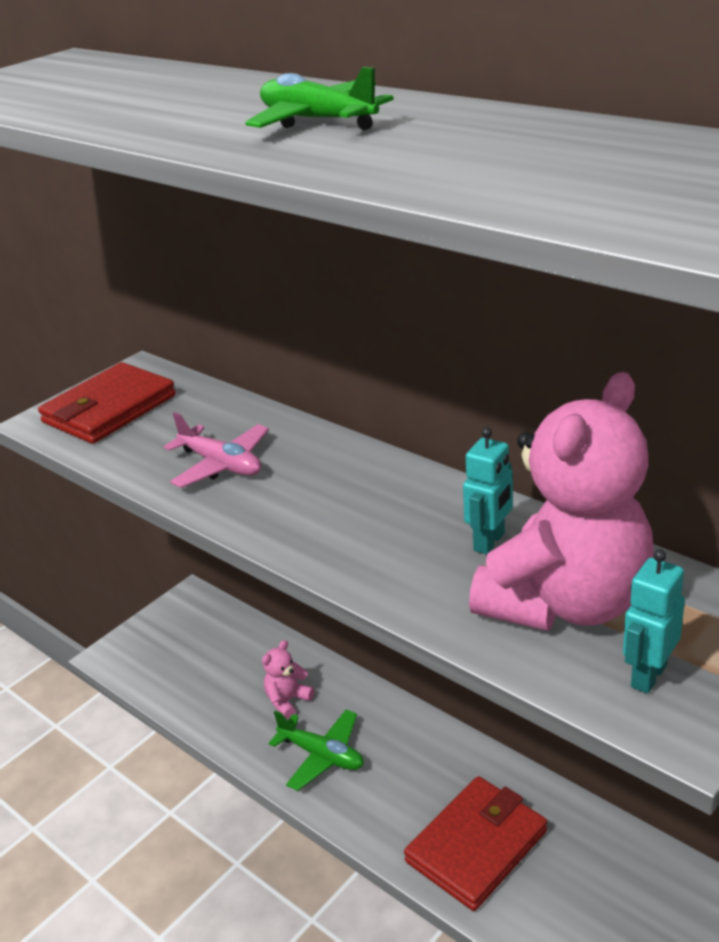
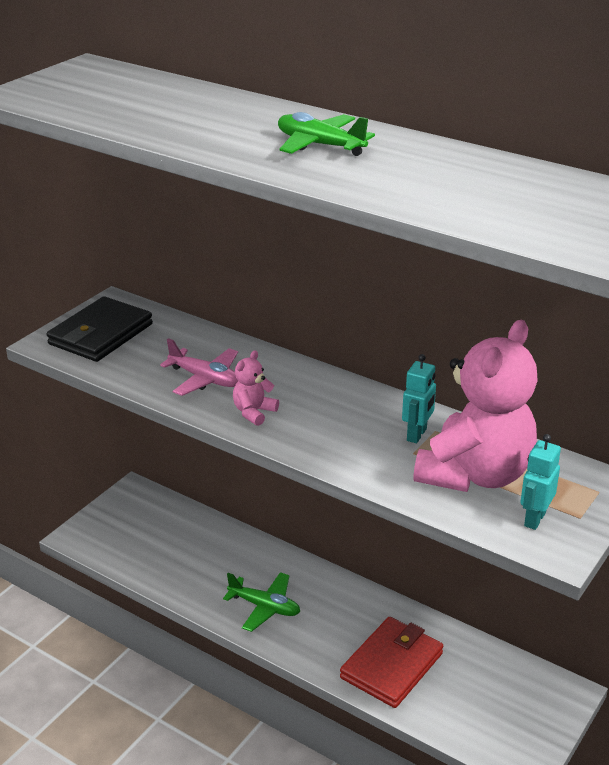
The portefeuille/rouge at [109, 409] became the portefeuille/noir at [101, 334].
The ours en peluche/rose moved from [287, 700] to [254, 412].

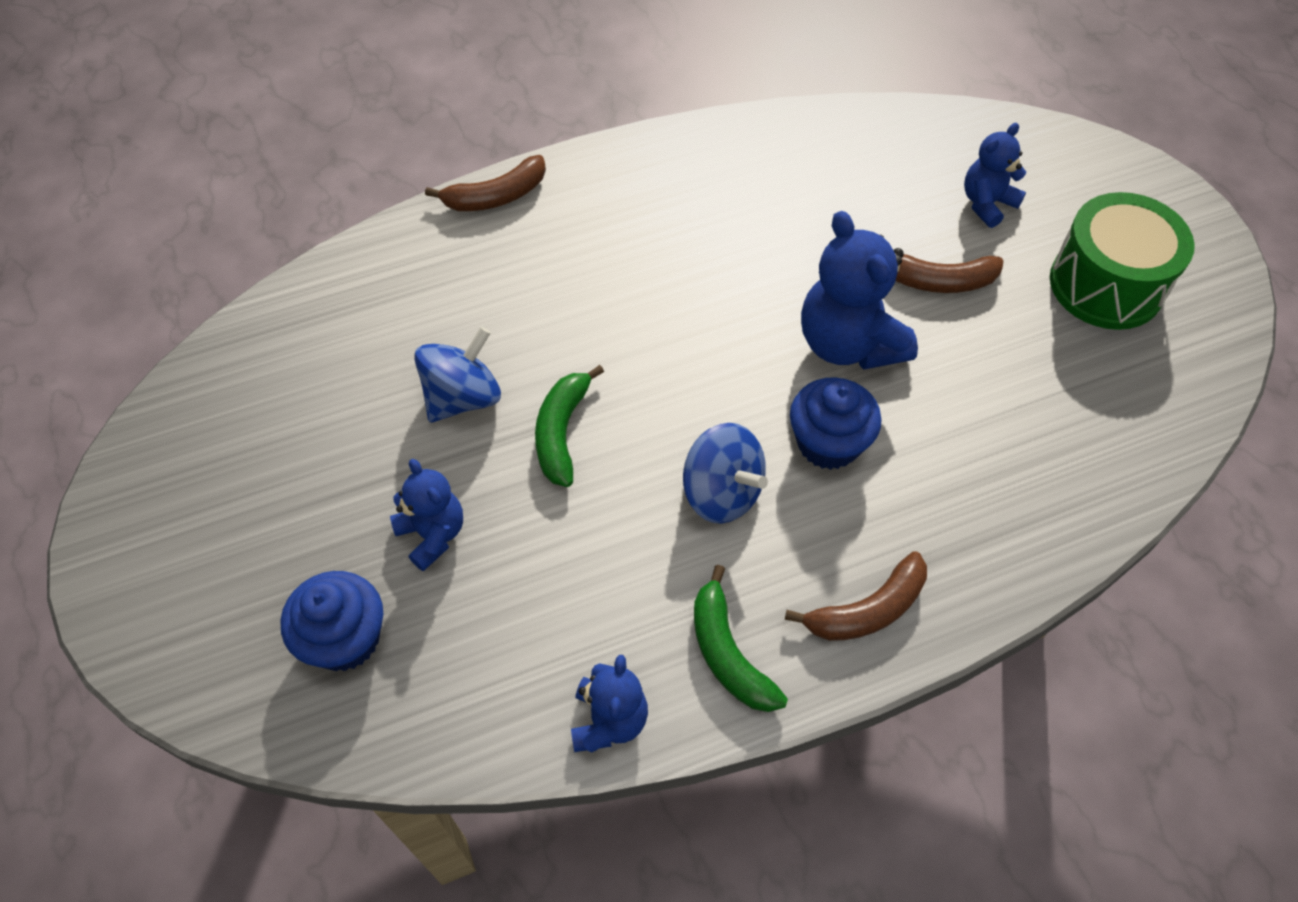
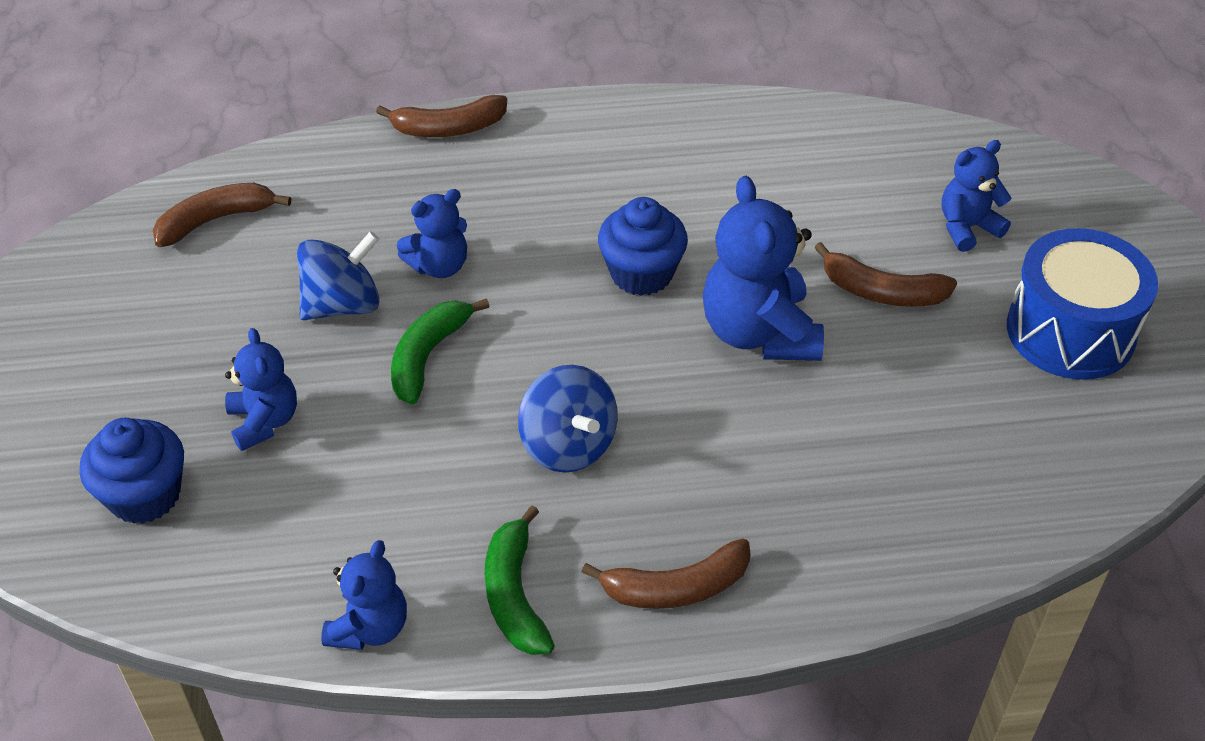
The banane/marron at [216, 220] appeared.
The ours en peluche/bleu at [439, 266] appeared.
The muffin/bleu moved from [828, 443] to [641, 273].
The tambour/vert at [1106, 285] became the tambour/bleu at [1070, 331].

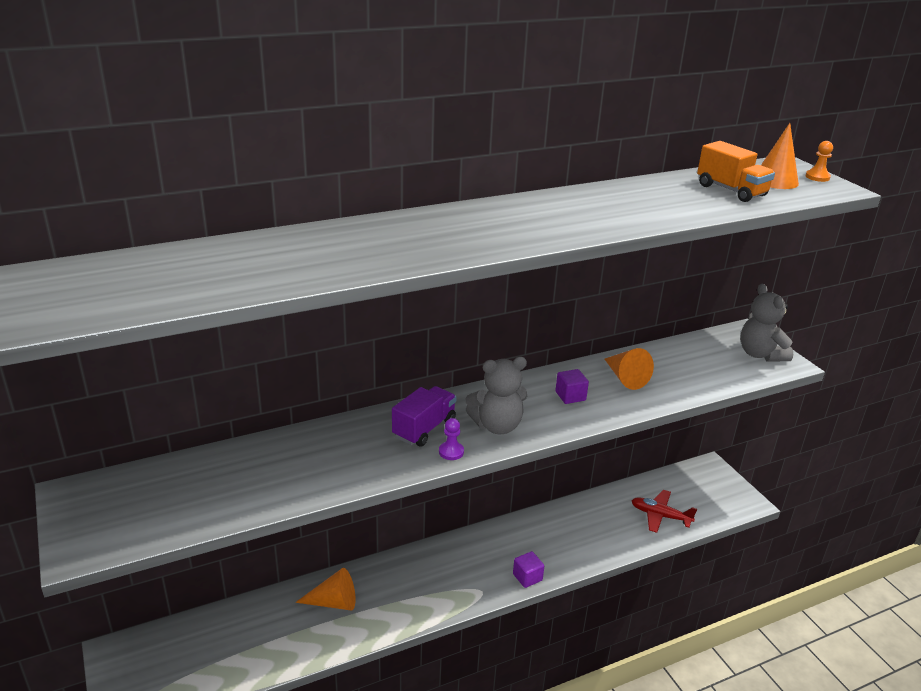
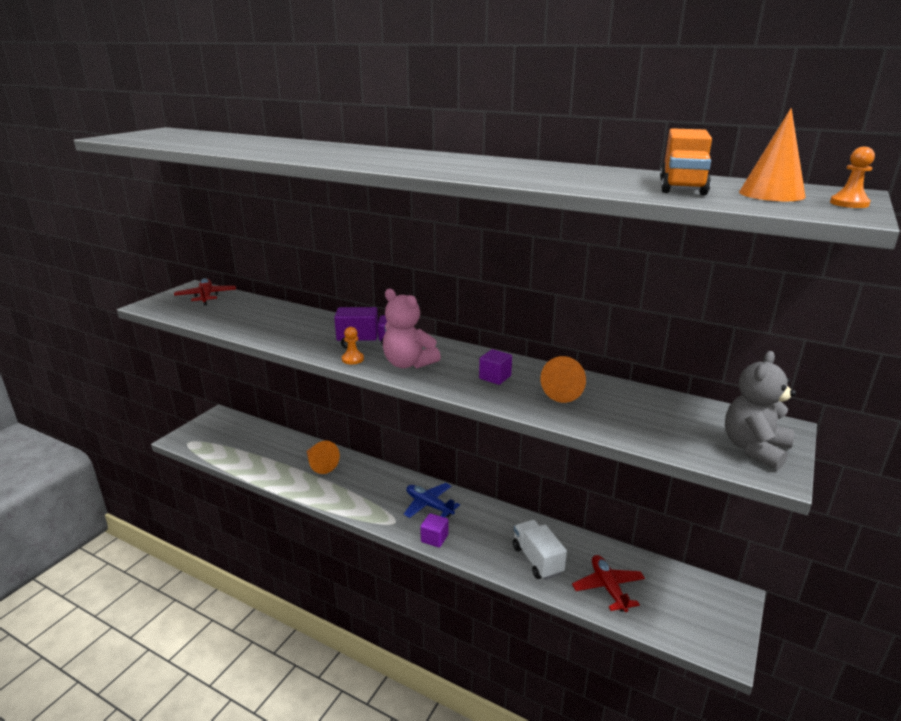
The avion/rouge at [206, 297] appeared.
The pion/violet at [451, 452] became the pion/orange at [352, 359].
The ours en peluche/gris at [497, 426] became the ours en peluche/rose at [408, 364].
The avion/bleu at [429, 505] appeared.
The camion/blanc at [537, 560] appeared.

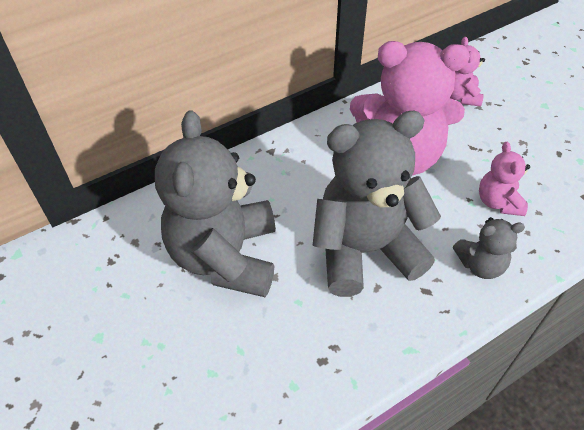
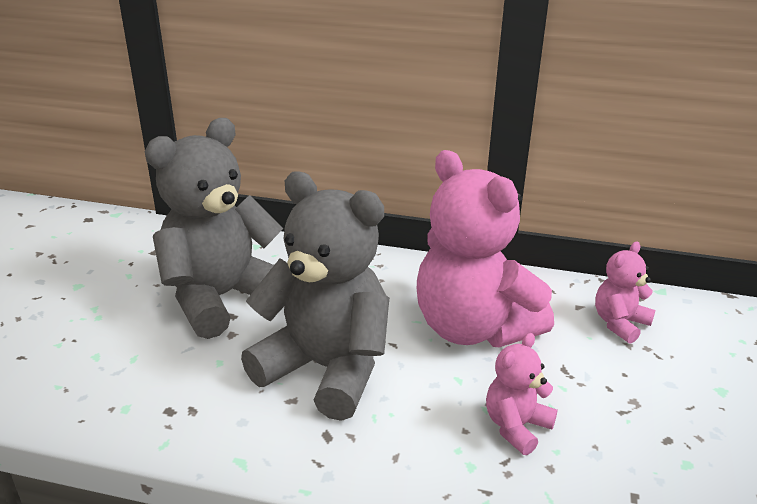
The ours en peluche/gris at [480, 265] disappeared.

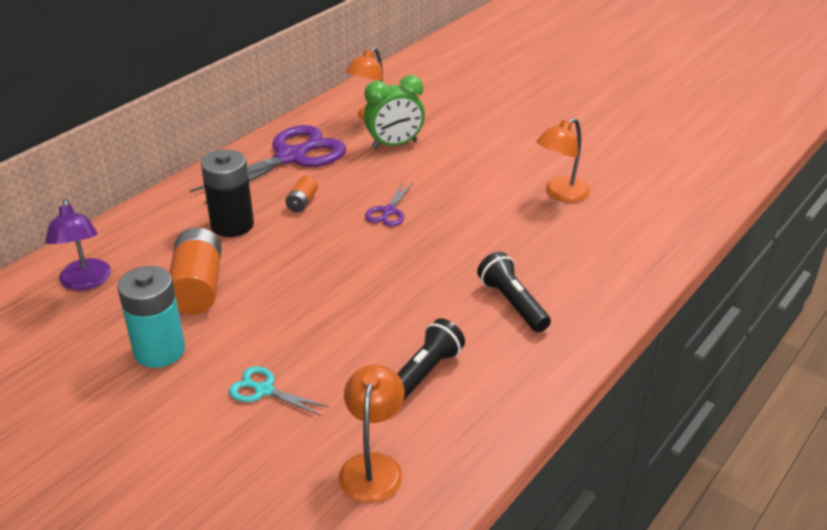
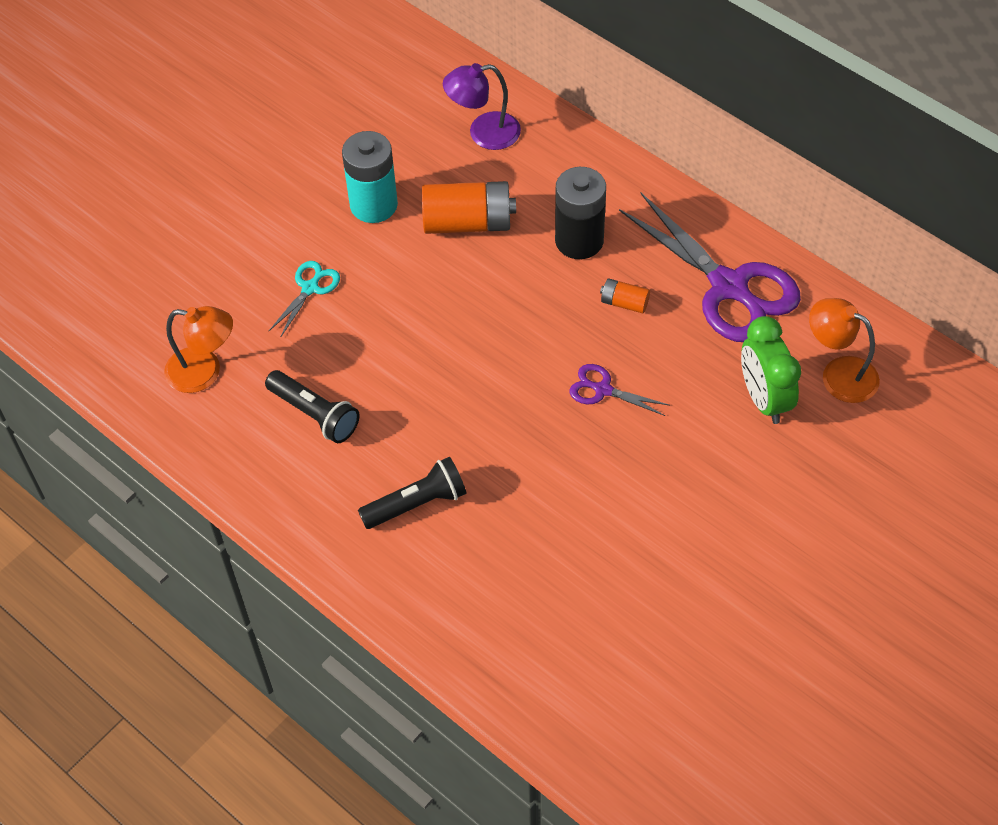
The lampe/orange at [561, 194] disappeared.

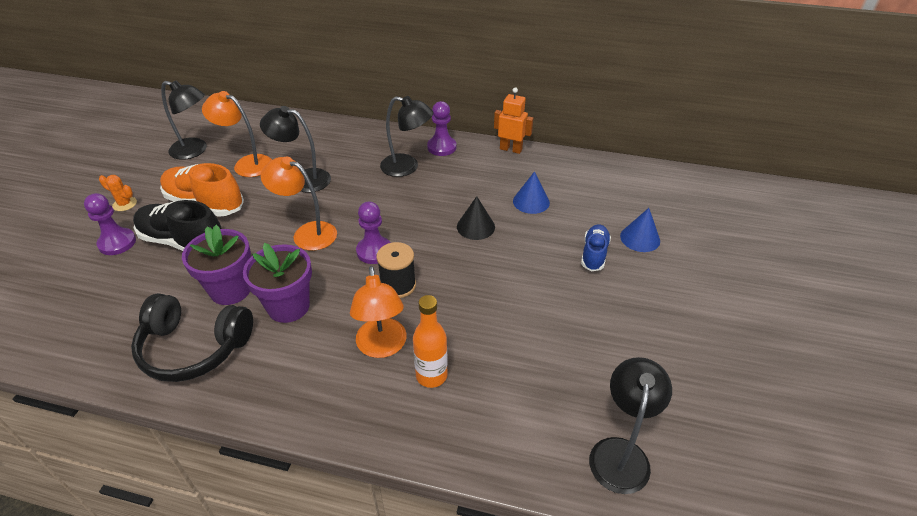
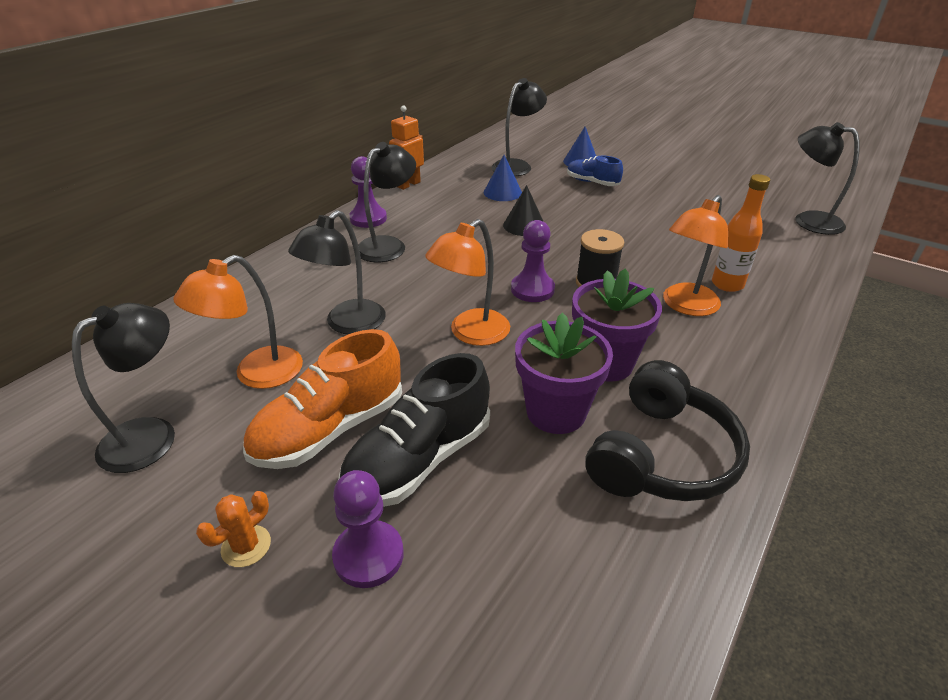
The lampe/noir at [517, 166] appeared.
The lampe/orange at [382, 347] turned 120 degrees clockwise.

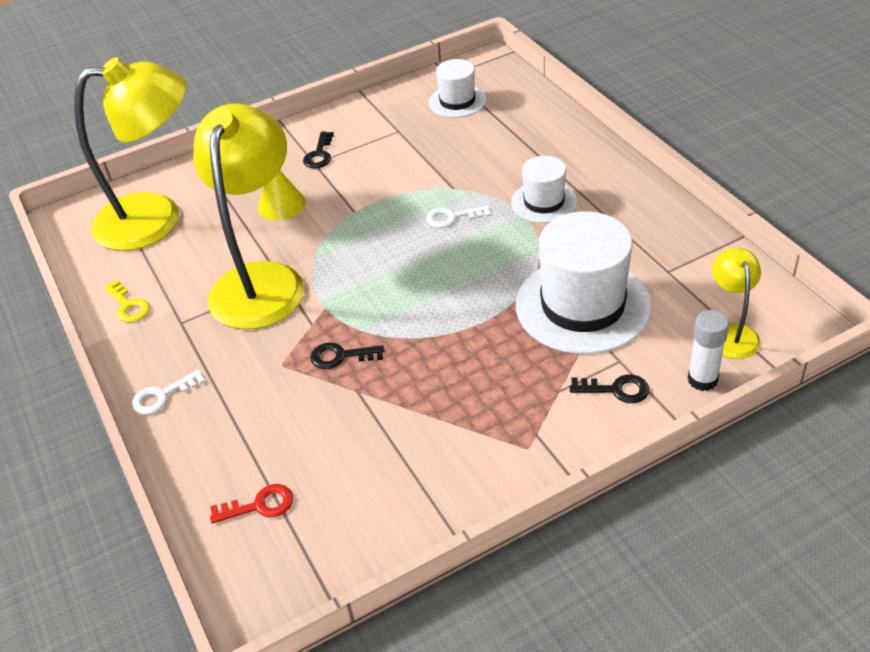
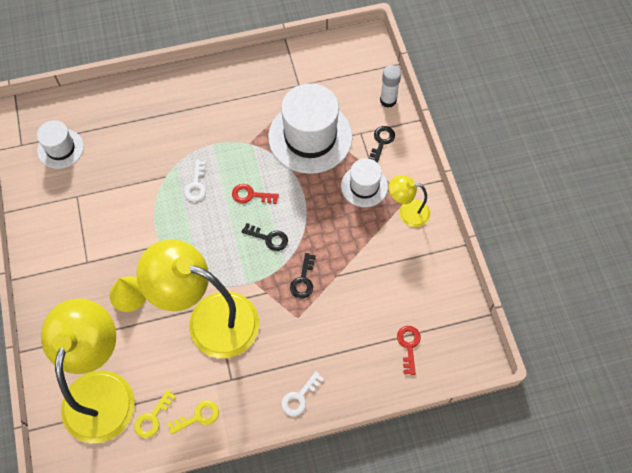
The clé/jaune at [153, 418] appeared.
The clé/rouge at [251, 195] appeared.
The clé/noir moved from [319, 154] to [269, 238].
The clé/blanc at [163, 396] turned 60 degrees clockwise.
The chapeau/blanc moved from [544, 202] to [364, 186].
The lampe/jaune moved from [731, 333] to [407, 212].

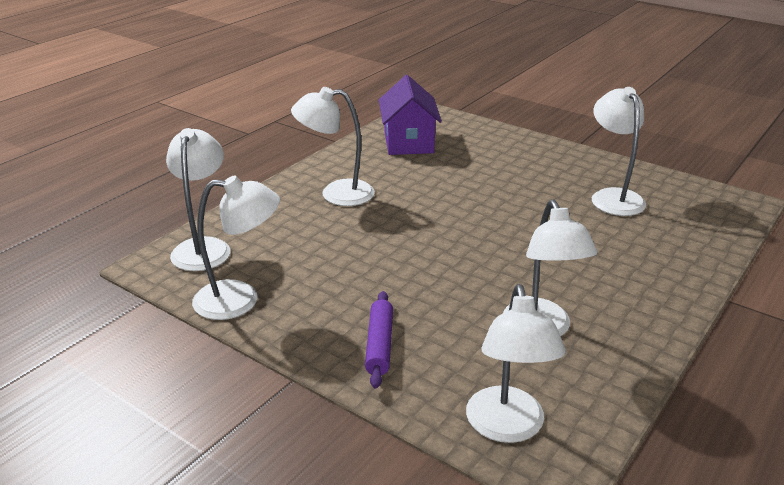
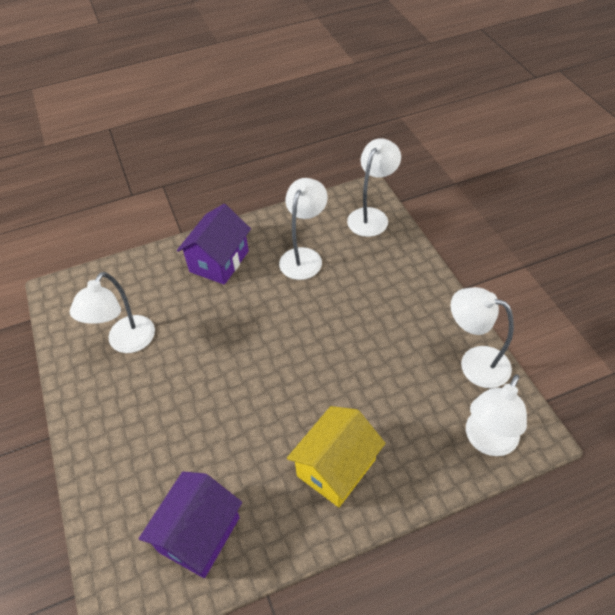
The maison/violet at [219, 261] appeared.
The lampe/blanc at [336, 193] was replaced by the maison/jaune at [336, 467].
The rouleau à pâtisserie/violet at [380, 345] disappeared.

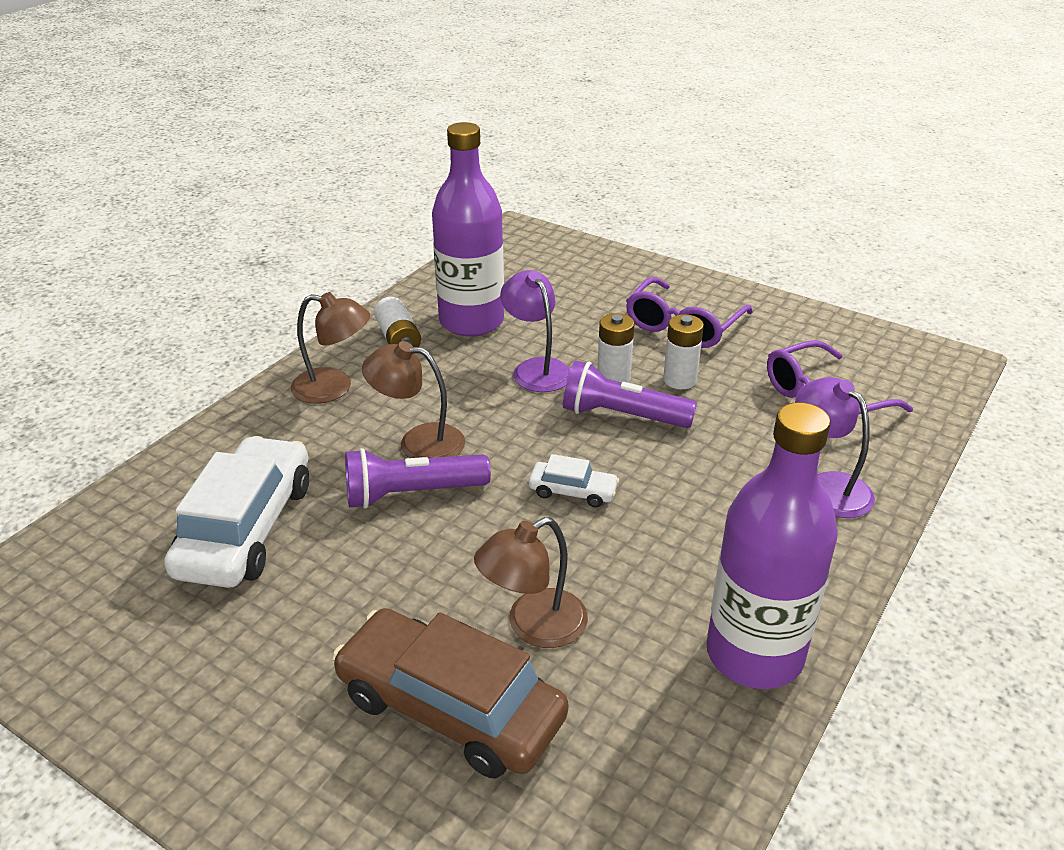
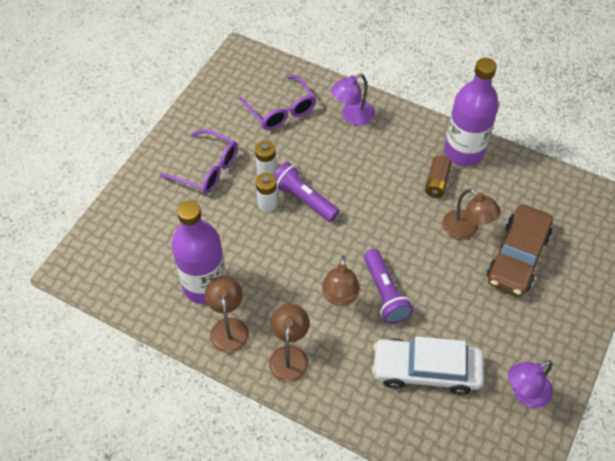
The pile/blanc at [398, 339] was replaced by the lampe/marron at [229, 327].
The lampe de poche/violet at [622, 415] turned 120 degrees clockwise.
The pile/marron at [437, 182] appeared.
The lampe/violet moved from [536, 369] to [524, 394].
The voiture/blanc at [573, 491] disappeared.

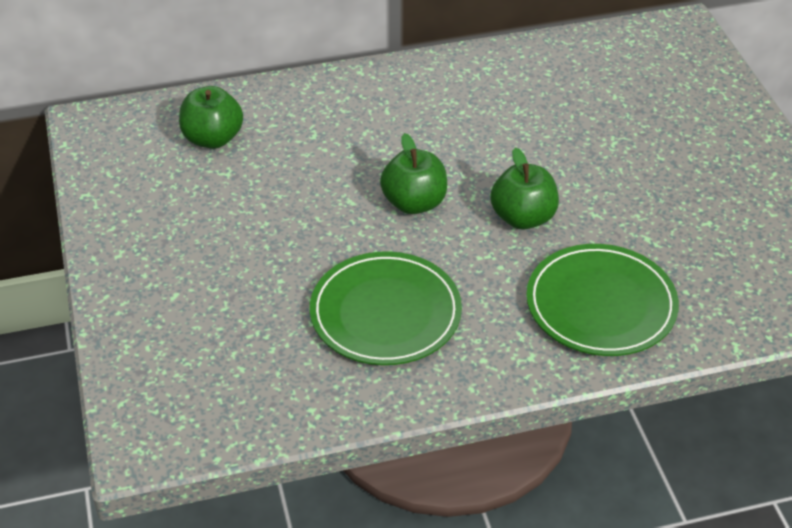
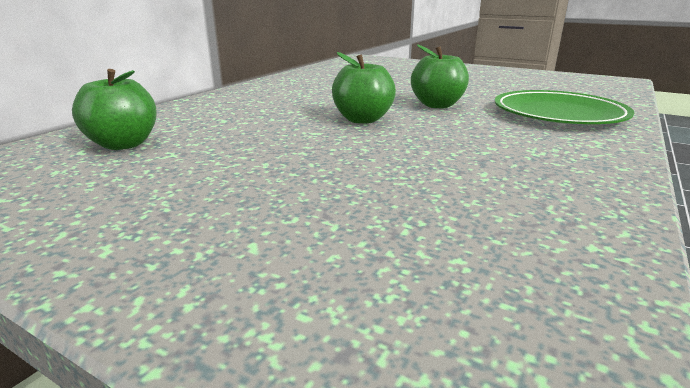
The assiette/vert at [385, 313] disappeared.

